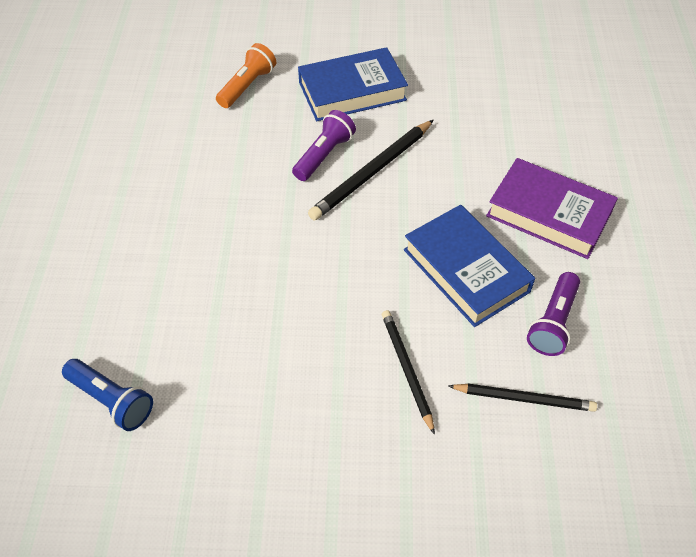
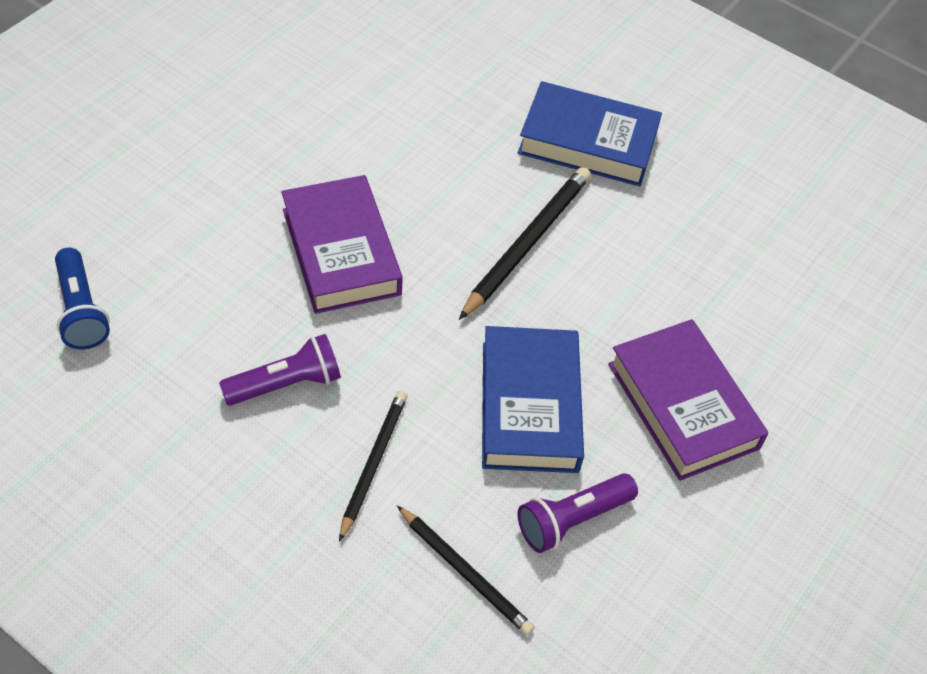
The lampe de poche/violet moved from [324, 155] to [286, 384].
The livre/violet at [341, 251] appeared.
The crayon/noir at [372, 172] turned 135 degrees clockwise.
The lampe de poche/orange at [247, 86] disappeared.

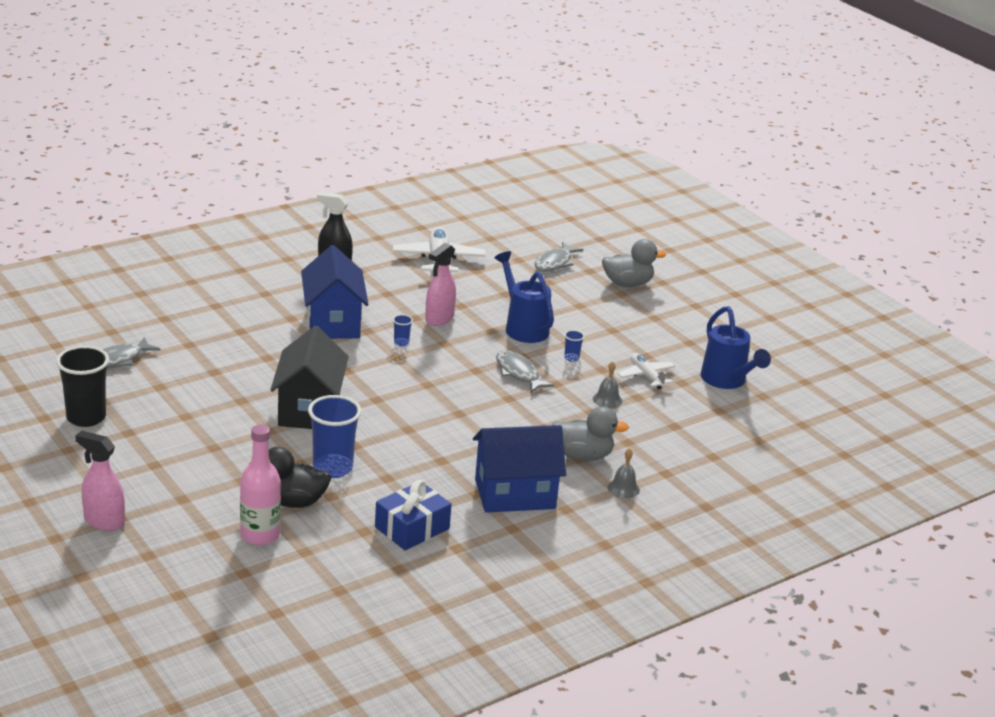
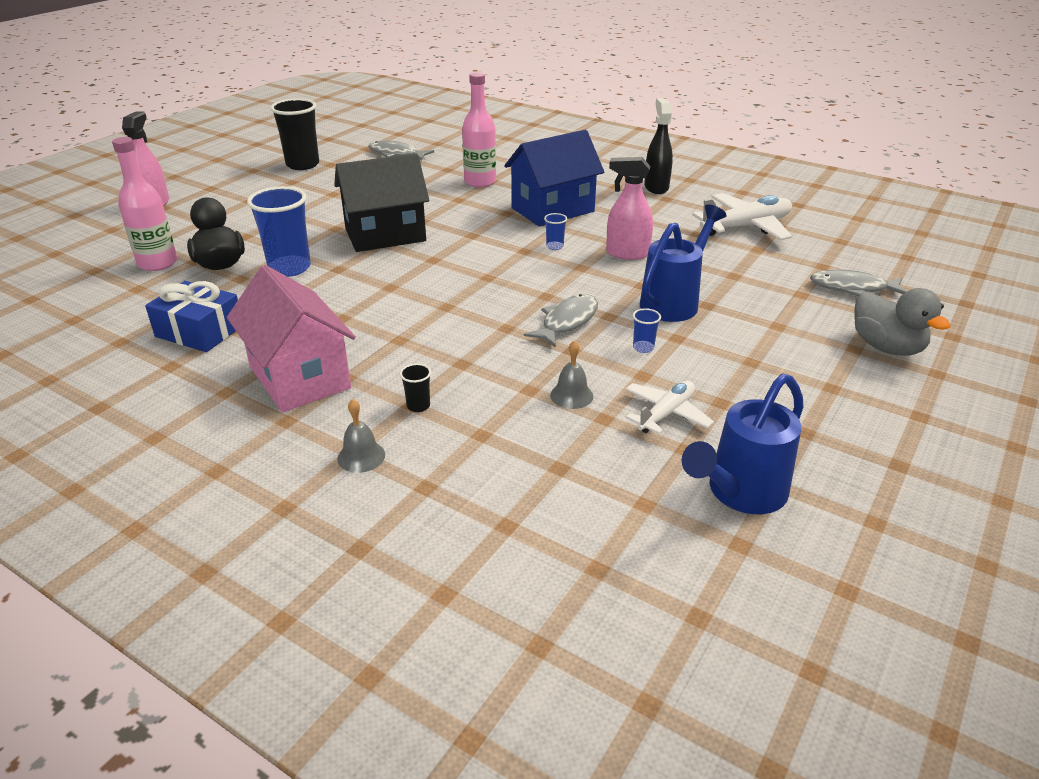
The maison/bleu at [515, 494] became the maison/rose at [299, 377].
The canard/gris at [582, 456] was replaced by the gobelet/noir at [418, 406].
The bouteille/rose at [480, 182] appeared.

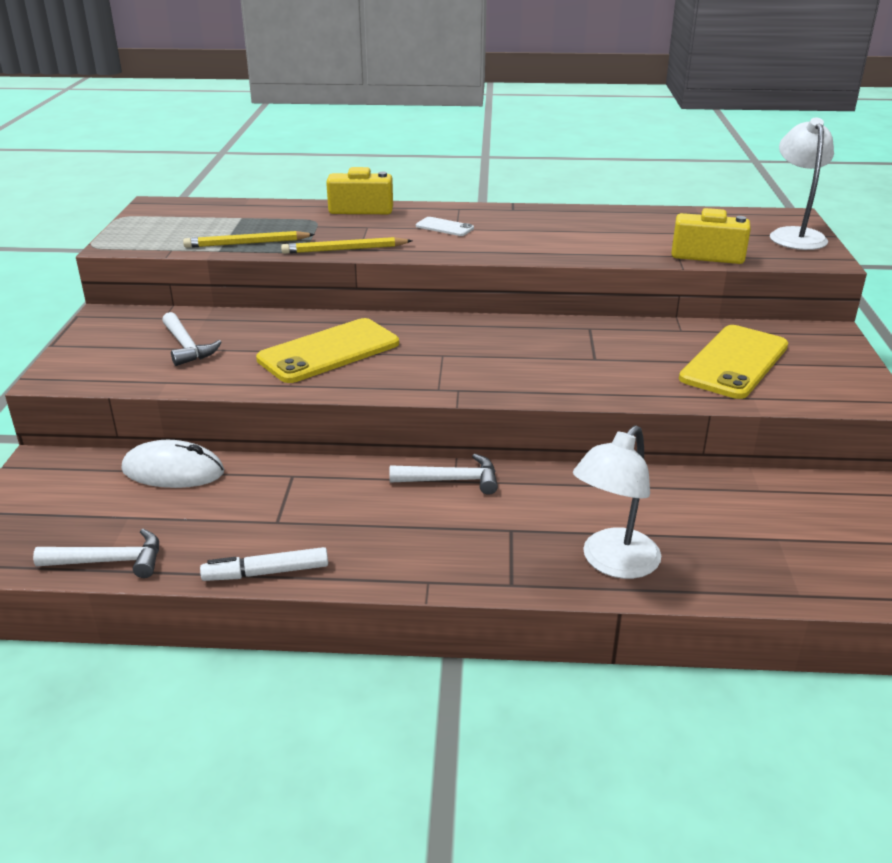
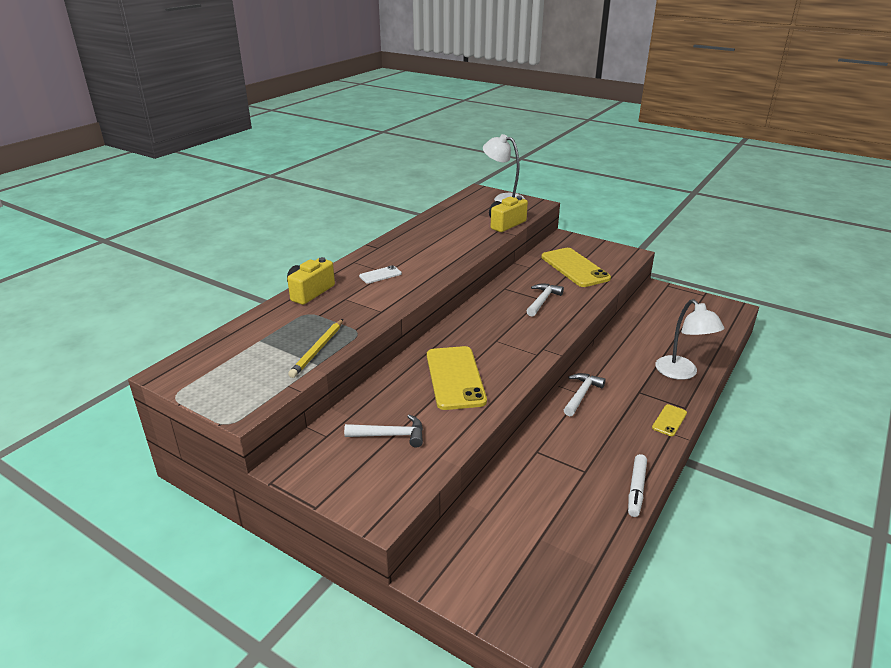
The marteau/blanc moved from [110, 561] to [542, 301].
The téléphone/jaune at [669, 420] appeared.
The souris/blanc at [173, 471] disappeared.
The crayon/jaune at [344, 249] disappeared.

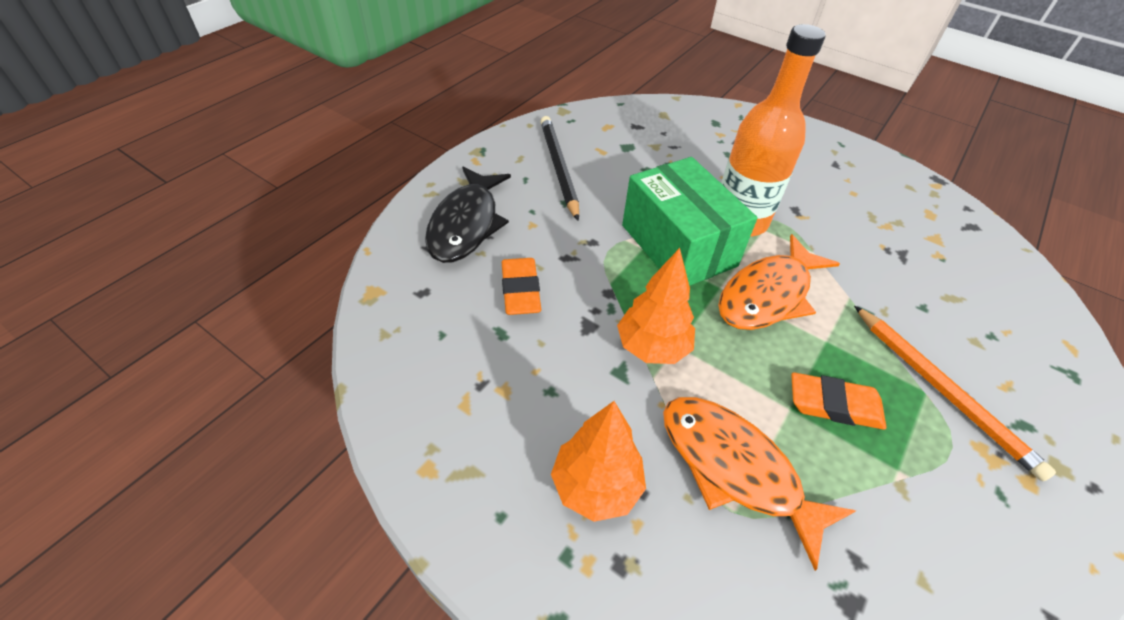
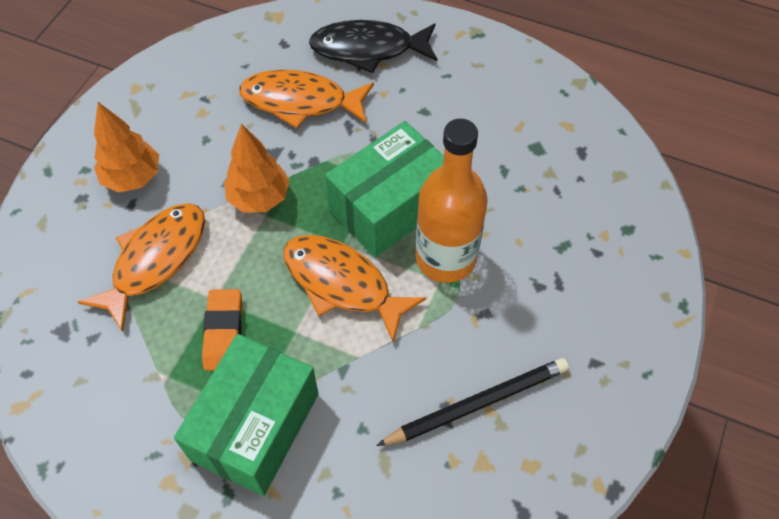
The crayon/orange at [942, 390] was replaced by the boîte/vert at [255, 426].
The gomme/orange at [520, 290] was replaced by the poisson/orange at [300, 101].
The crayon/noir moved from [558, 168] to [477, 403].

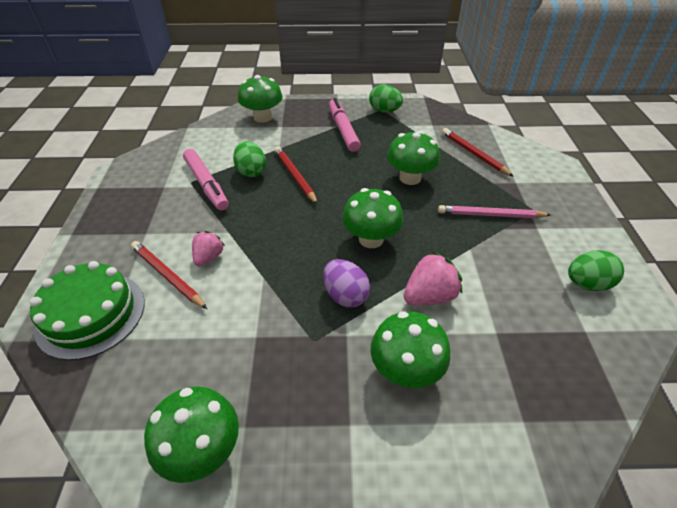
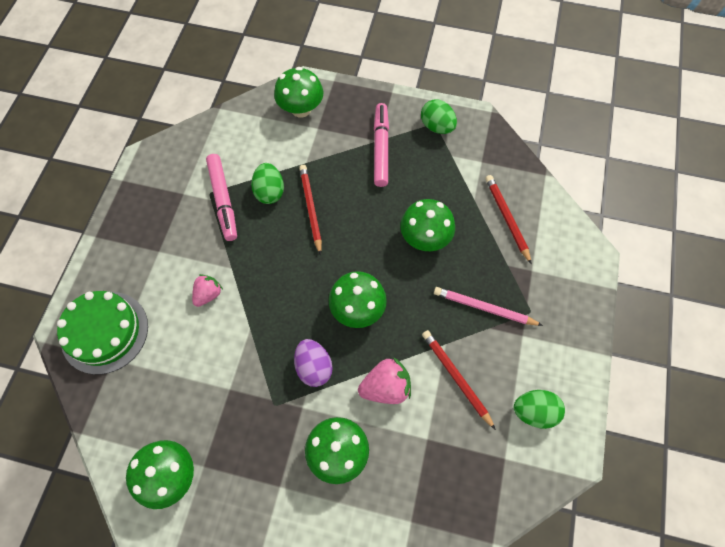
The crayon/rouge moved from [167, 276] to [456, 377].

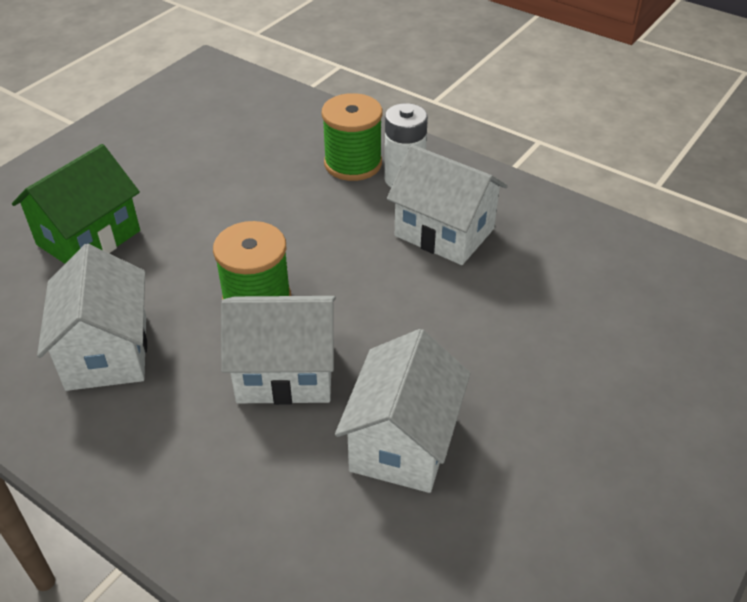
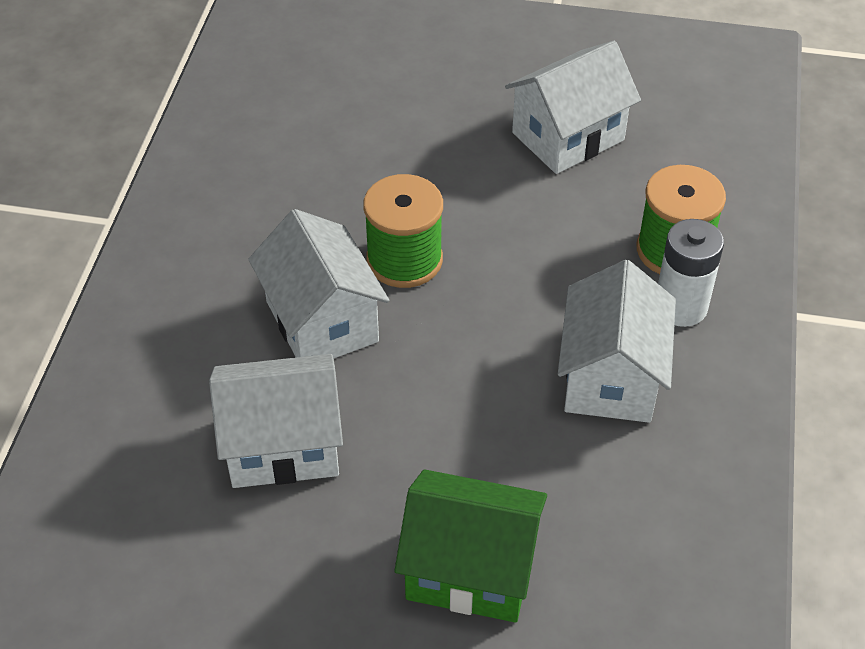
The maison/vert moved from [88, 238] to [470, 570].
The maison/blanc moved from [107, 352] to [568, 136].

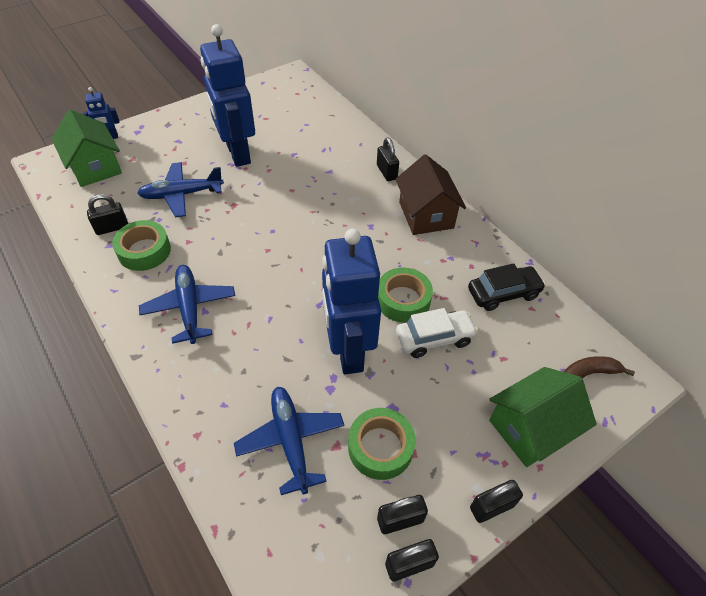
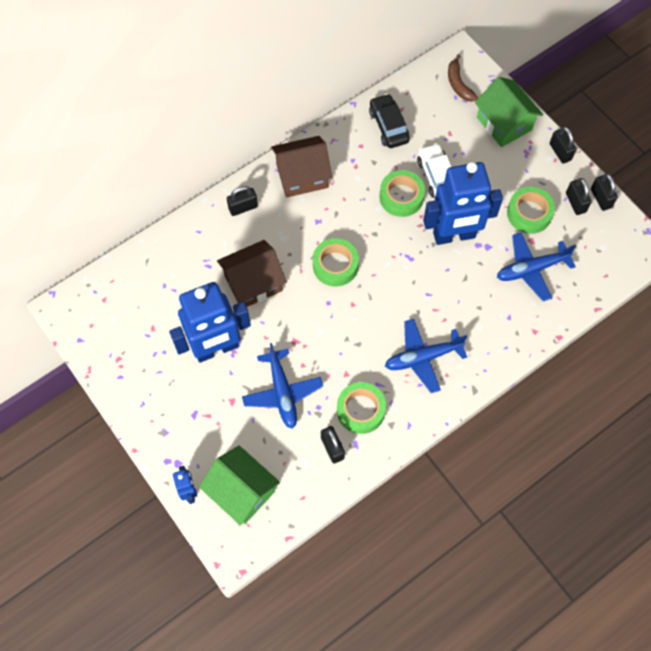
The maison/vert at [95, 167] turned 75 degrees clockwise.
The maison/marron at [253, 283] appeared.
The ruban adhésif/vert at [335, 265] appeared.

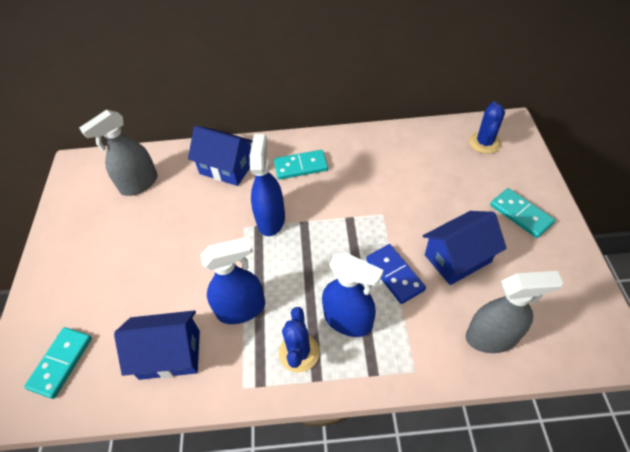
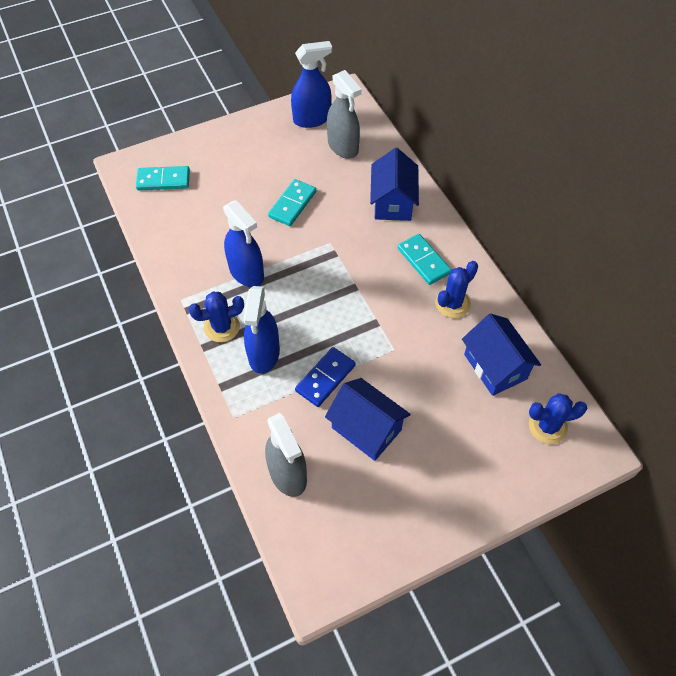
The domino/turquoise moved from [520, 214] to [292, 204].
The vaporisateur/bleu moved from [271, 219] to [312, 119].
The vaporisateur/gris at [139, 184] turned 150 degrees counterclockwise.
The cactus/bleu at [452, 303] appeared.
The maison/bleu moved from [170, 354] to [495, 366].

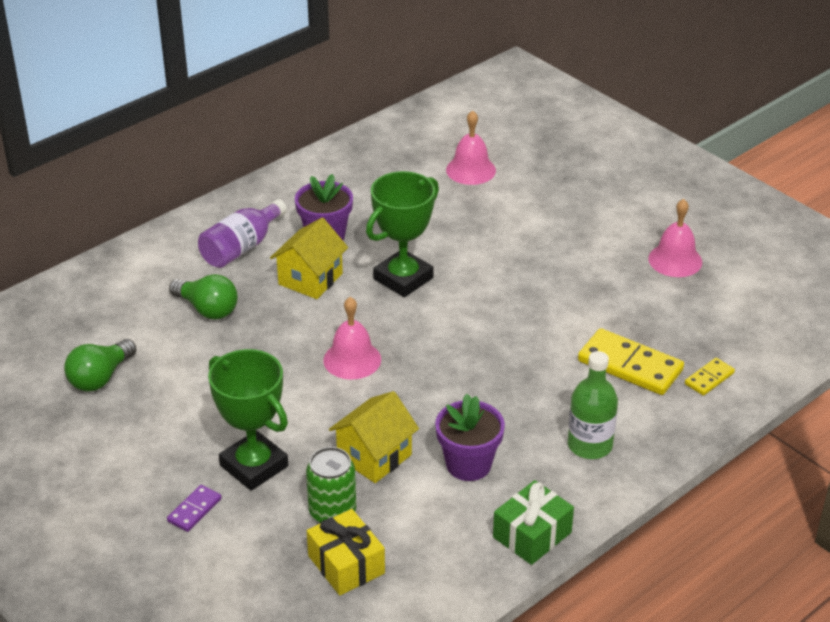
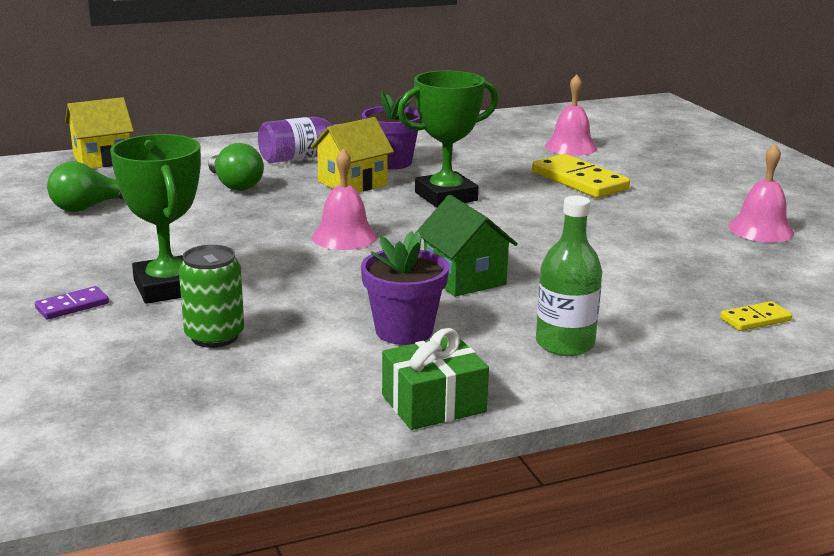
The maison/jaune moved from [374, 456] to [102, 159].
The maison/vert at [464, 279] appeared.
The domino/jaune moved from [630, 366] to [579, 181].
The cadeau/jaune at [346, 564] disappeared.

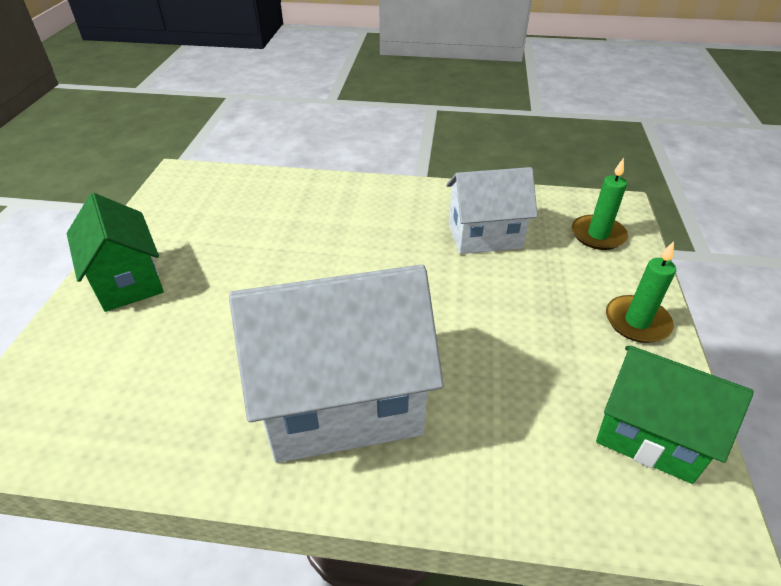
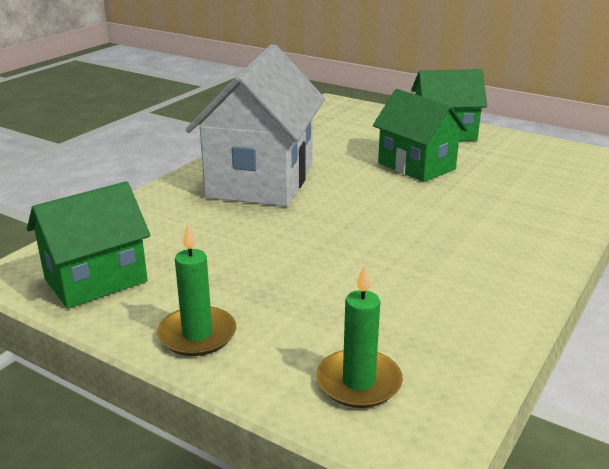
The maison/vert at [416, 166] appeared.
The maison/blanc at [484, 235] disappeared.

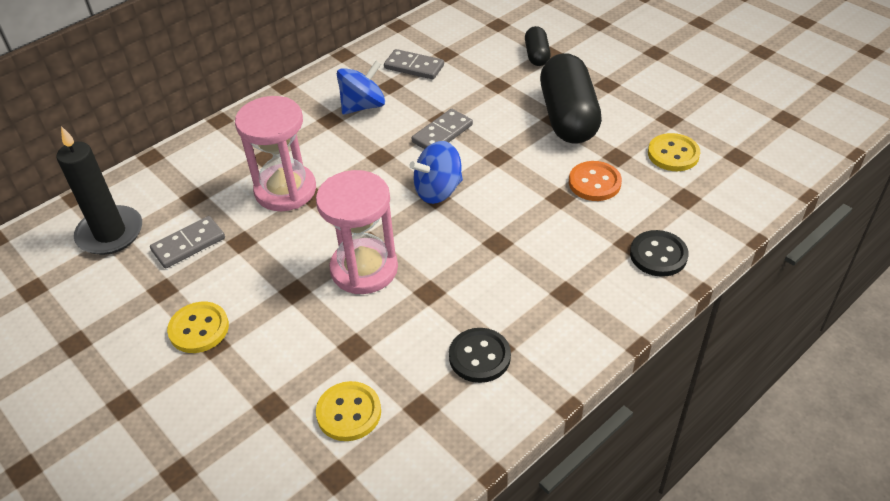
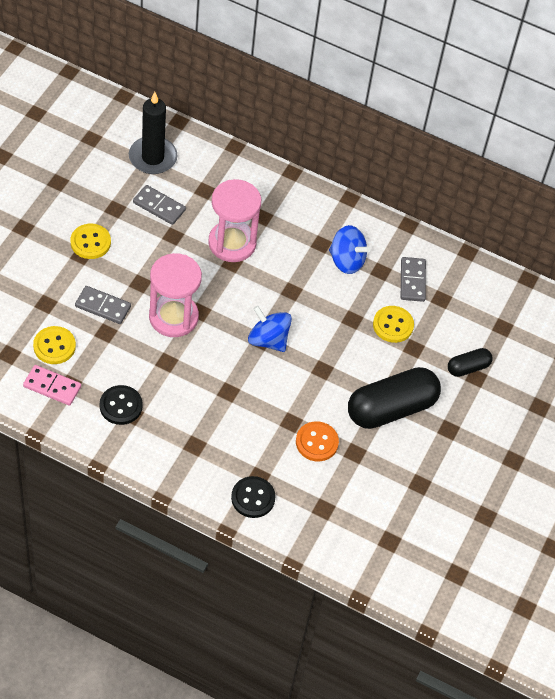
The domino/rose at [52, 387] appeared.
The domino/gris moved from [442, 133] to [103, 306].
The bouton/jaune moved from [673, 154] to [393, 325].

